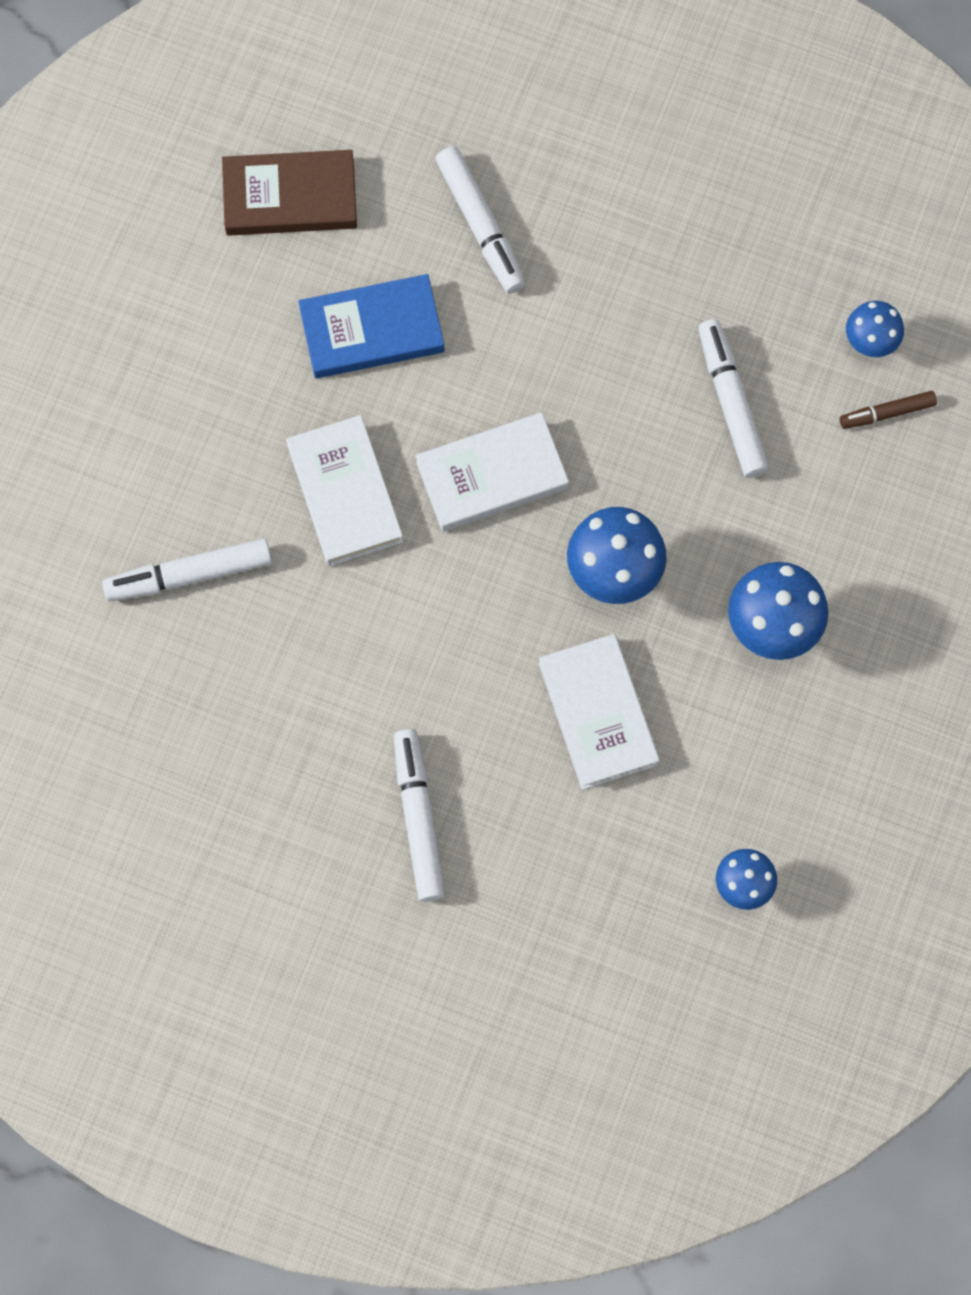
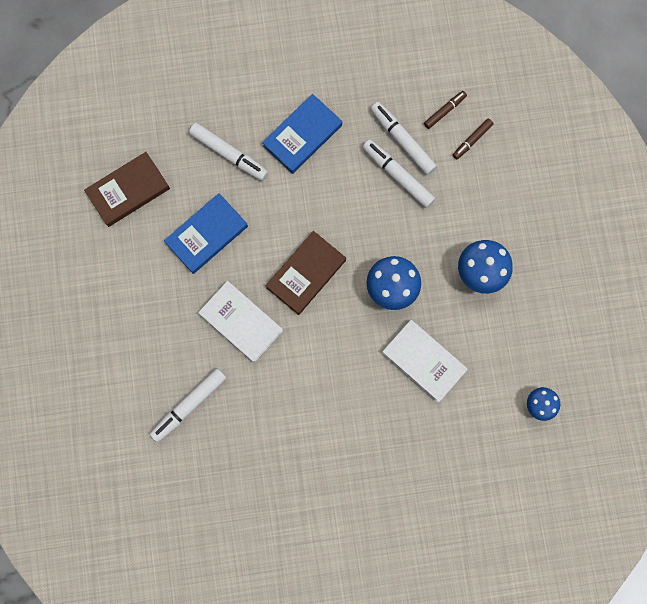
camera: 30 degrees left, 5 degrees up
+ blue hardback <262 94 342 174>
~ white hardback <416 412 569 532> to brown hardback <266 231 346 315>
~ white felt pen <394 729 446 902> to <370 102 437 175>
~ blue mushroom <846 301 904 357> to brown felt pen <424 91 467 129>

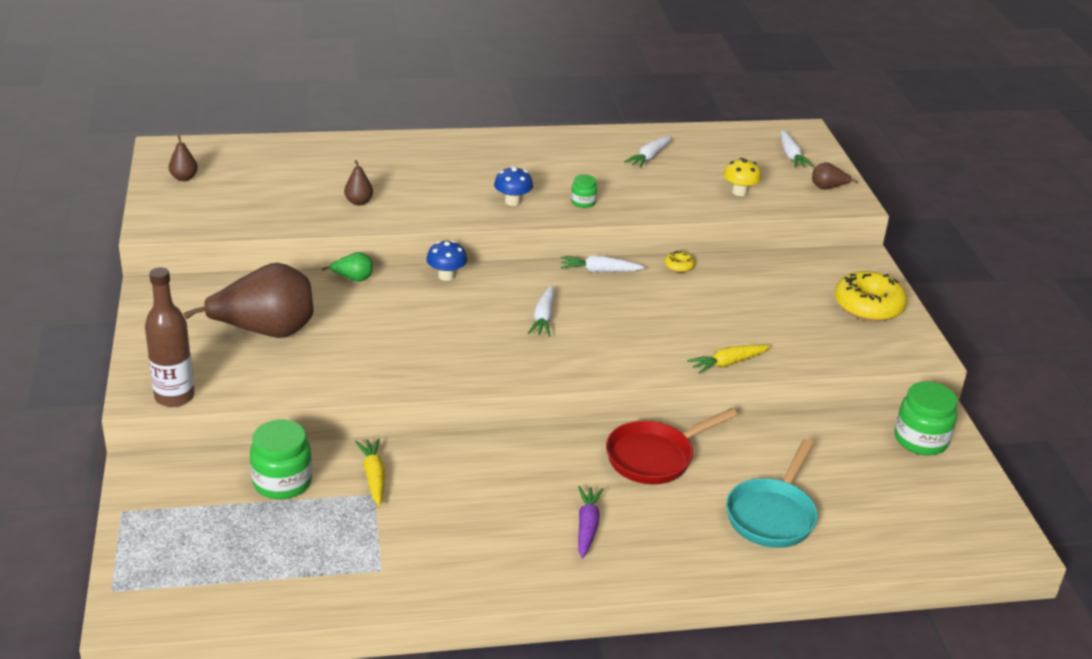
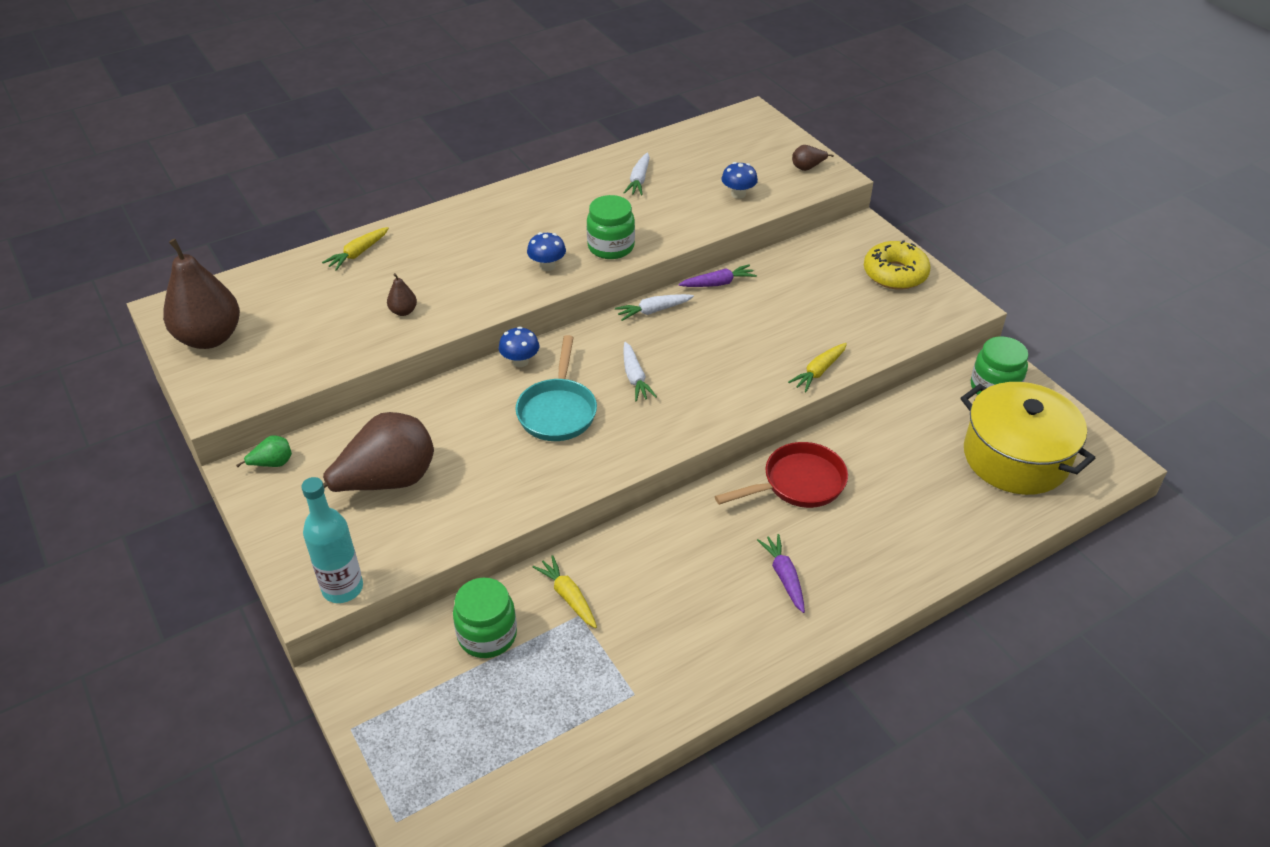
camera: 20 degrees left, 10 degrees up
~ brown pear fruit <169 135 198 181> = <163 239 240 349> x2.37
~ emerald pear fruit <322 252 372 282> to <236 435 292 467>
~ brown bottle <145 267 195 407> to aqua bottle <301 477 363 603>
+ yellow carrot <322 227 389 271>
~ aqua pan <726 439 818 548> to <515 335 597 441>
~ emerald preserve jar <571 174 597 208> = <587 195 635 259> x1.89
~ yellow glazed donut <664 251 695 273> to purple carrot <678 264 757 287>
~ crimson pan <606 408 738 484> = <715 442 848 508> 150 degrees counterclockwise
~ yellow mushroom <723 158 761 196> to blue mushroom <721 162 758 199>
+ yellow stockpot <961 382 1095 495>
- white carrot <781 130 813 168>

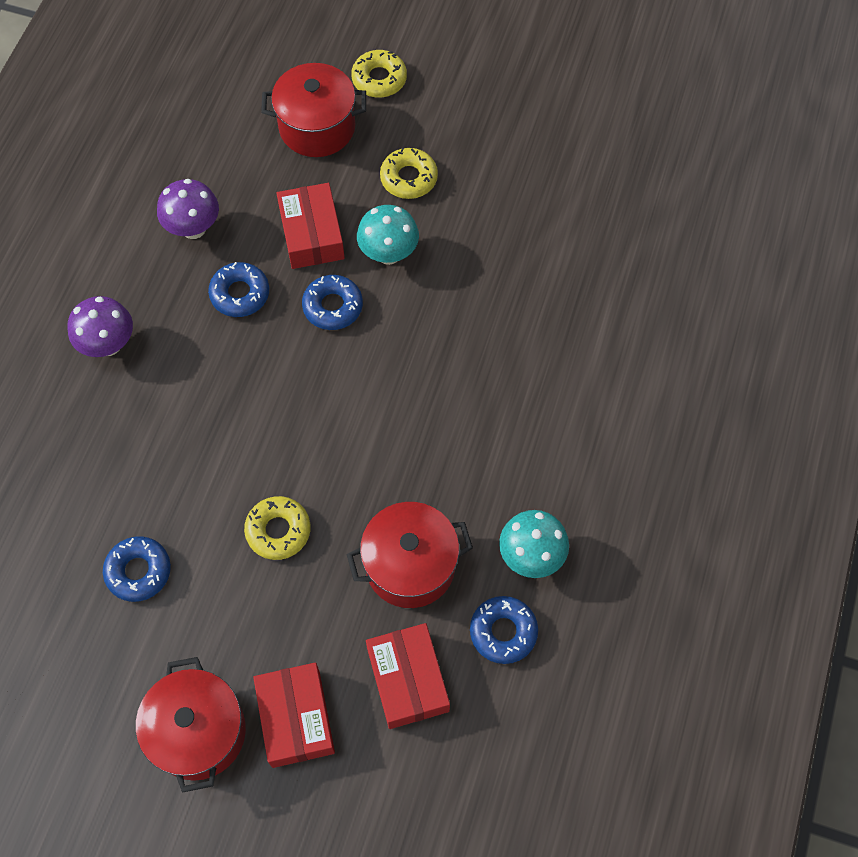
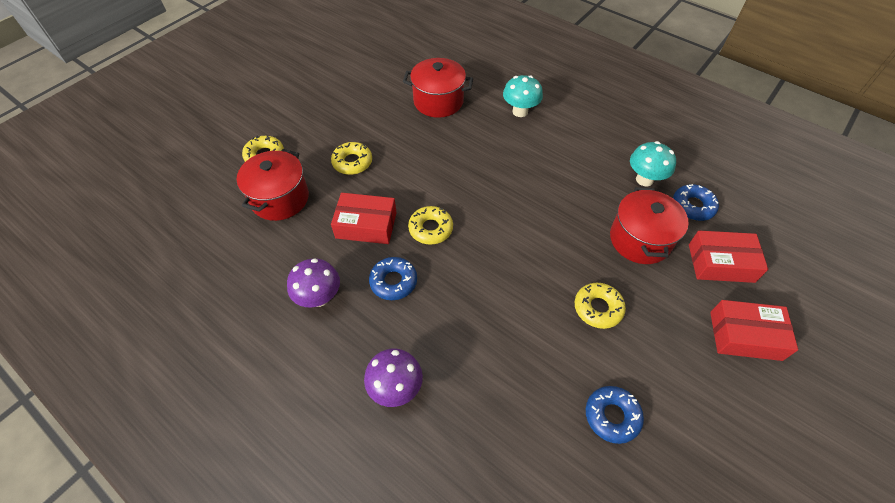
camera: 70 degrees left, 10 degrees down
~ crimson stockpot <136 657 246 793> to <403 58 473 118>
~ blue glazed donut <302 275 363 330> to yellow glazed donut <408 206 453 245>
~ aqua mushroom <357 205 419 265> to <503 75 543 117>

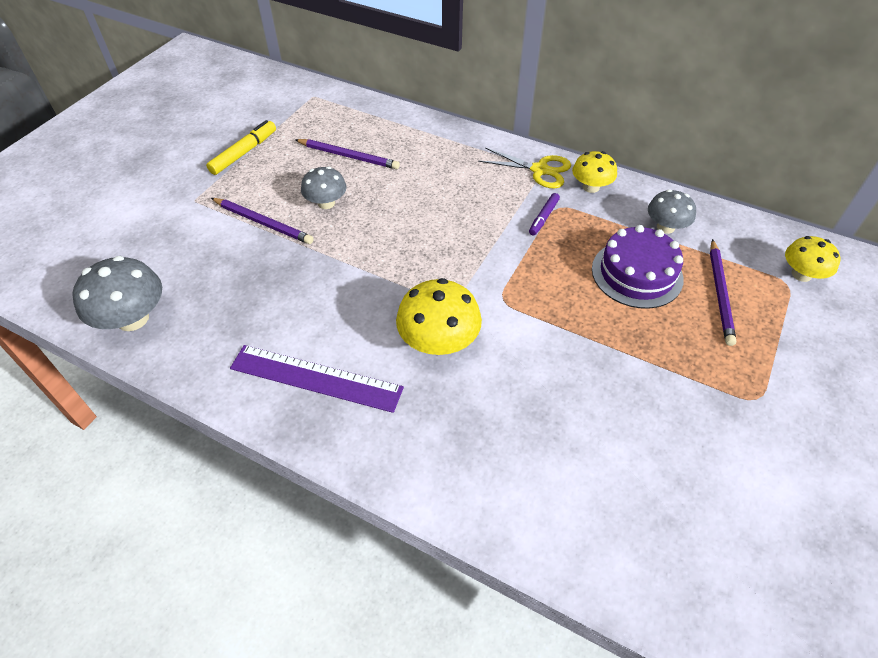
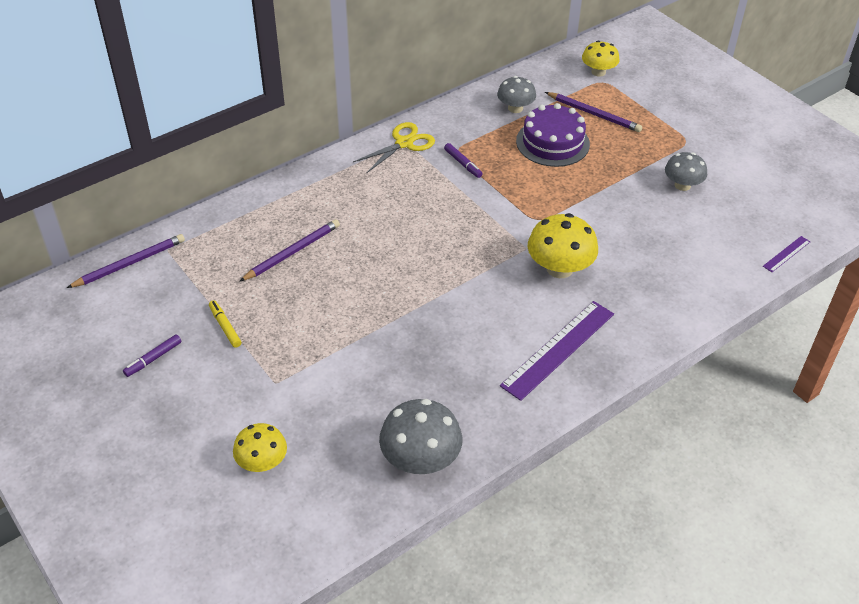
camera: 65 degrees left, 5 degrees down
~ purple wooden pencil <211 198 314 244> to <67 234 185 288>
+ purple felt pen <123 334 182 377>
~ yellow felt pen <206 120 276 175> = <209 300 241 348> x0.64
~ yellow mushroom <572 151 617 193> to <233 423 287 472>
~ grey mushroom <301 166 347 209> to <665 152 707 191>
+ purple straightedge <763 236 810 272>

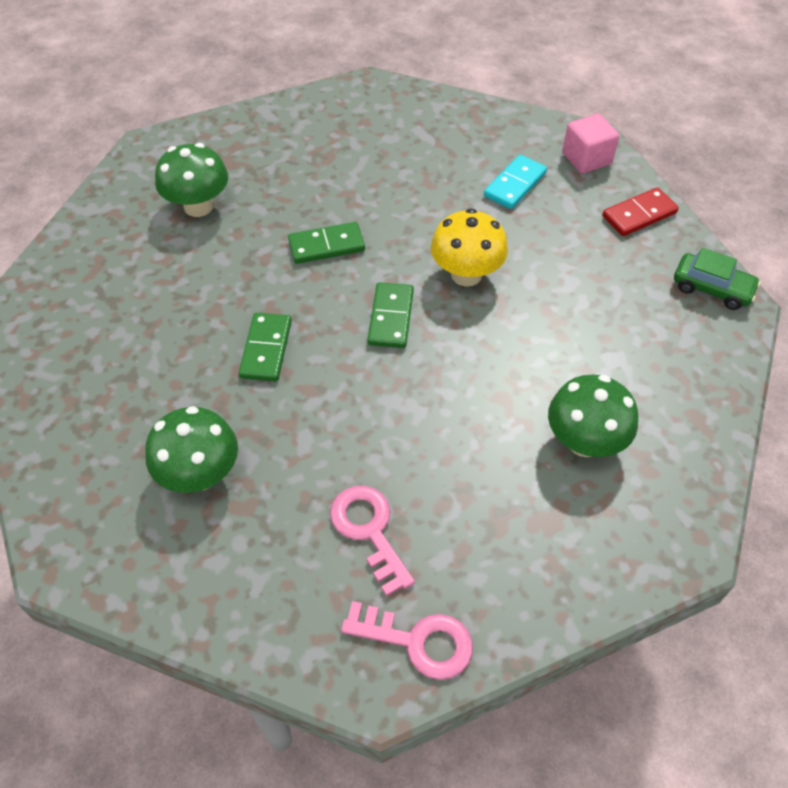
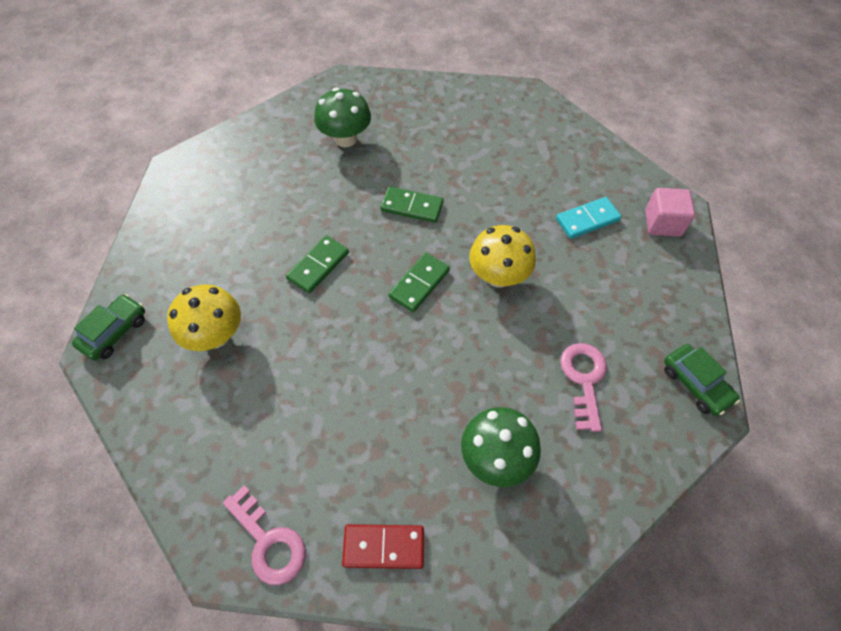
camera: 30 degrees right, 5 degrees up
+ emerald automobile <72 294 145 361>
~ emerald mushroom <145 406 238 493> to yellow mushroom <167 284 241 351>
~ crimson domino piece <602 187 679 236> to <342 524 424 569>
~ rose-pink key <330 486 415 597> to <560 343 607 432>

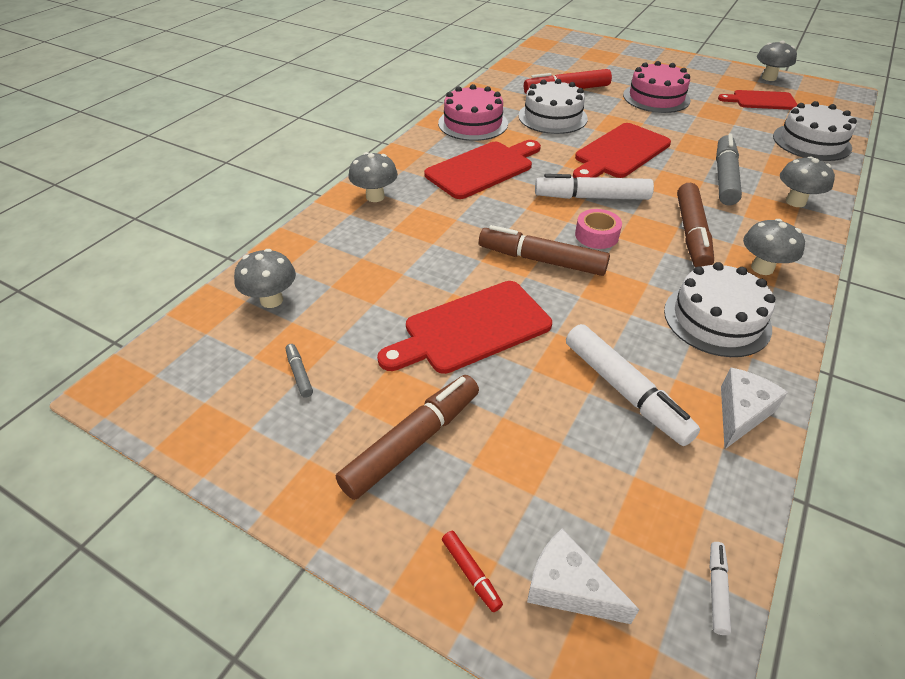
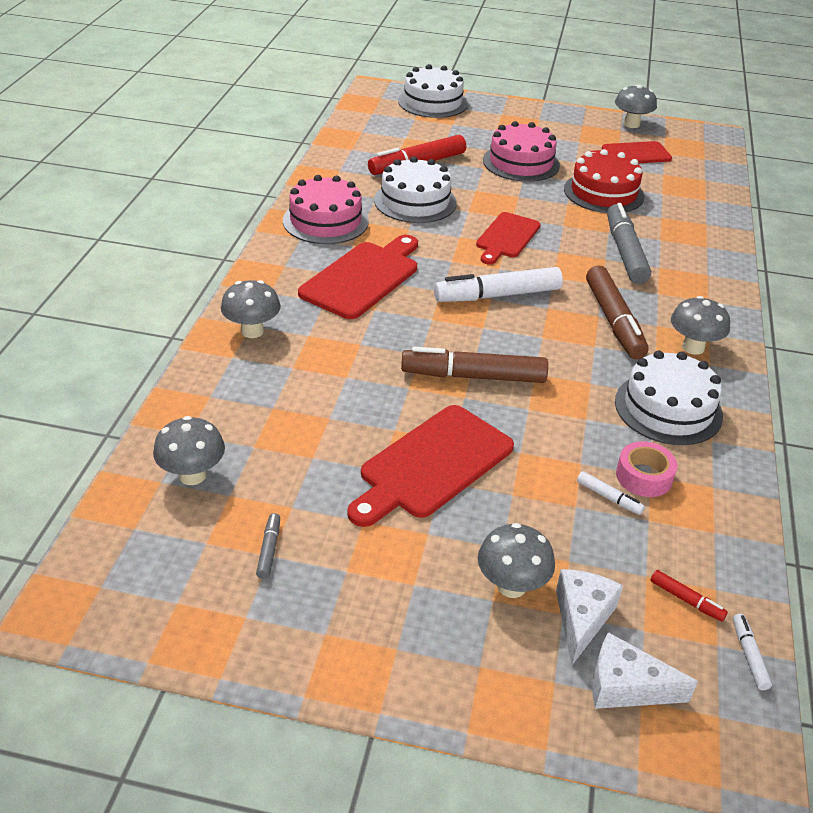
camera: 20 degrees left, 5 degrees down
~ grey felt pen <286 344 313 398> = <256 513 280 579> 45 degrees clockwise
~ white gateau <773 101 857 161> to <398 64 468 118>
~ crimson bread board <573 123 671 178> = <476 212 541 265> x0.66
~ grey mushroom <780 156 835 207> to <478 523 555 598>
~ white piece of cheese <721 367 788 449> to <556 569 623 665>
+ crimson gateau <564 149 644 213>
~ white felt pen <566 324 700 446> = <577 471 645 515> x0.44
~ rose-pink tape <575 209 622 249> to <616 441 677 497>
~ crimson felt pen <442 531 503 612> to <650 570 728 621>
- brown felt pen <336 375 479 500>

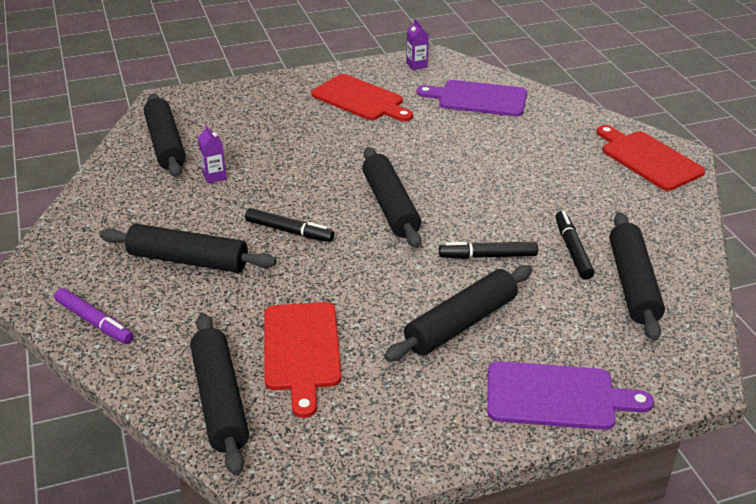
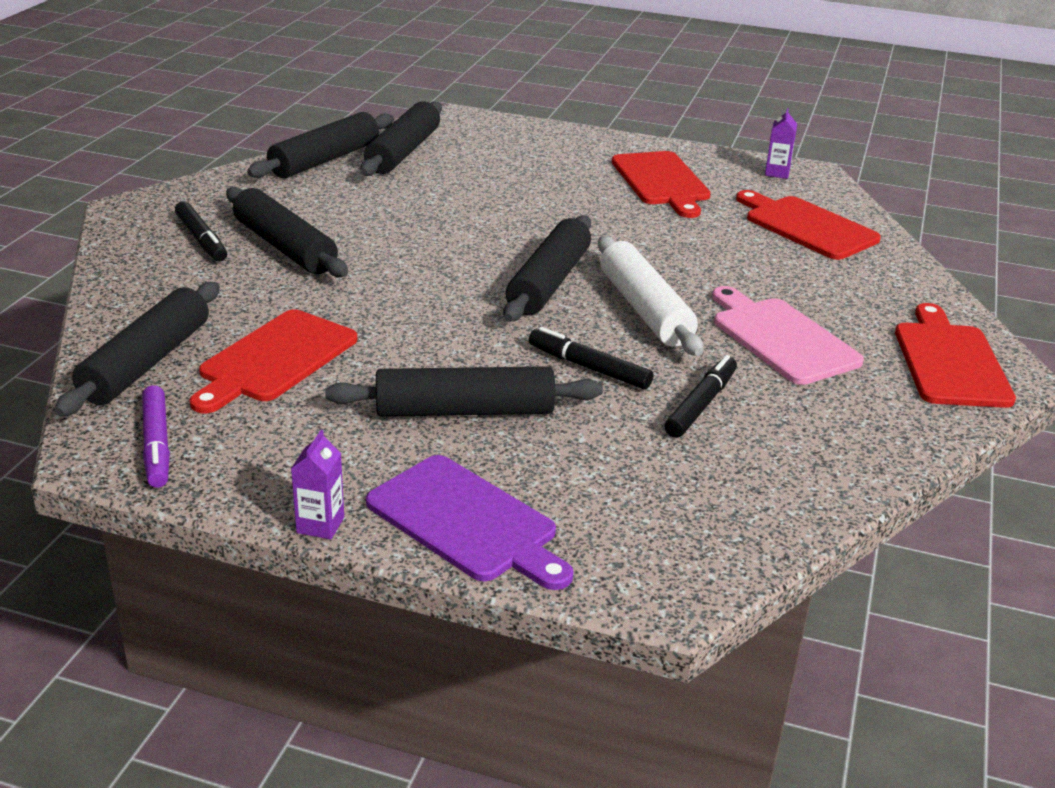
camera: 35 degrees right, 5 degrees down
~ purple felt pen <54 288 133 344> to <142 385 170 488>
~ ebony felt pen <245 208 334 242> to <175 201 227 262>
~ ebony dough roller <609 212 665 341> to <247 112 394 178>
~ purple juice carton <198 124 227 183> to <291 430 344 540>
+ white dough roller <598 236 703 356>
+ rose-pink bread board <712 286 864 385>
~ purple bread board <417 80 527 116> to crimson bread board <736 190 881 260>

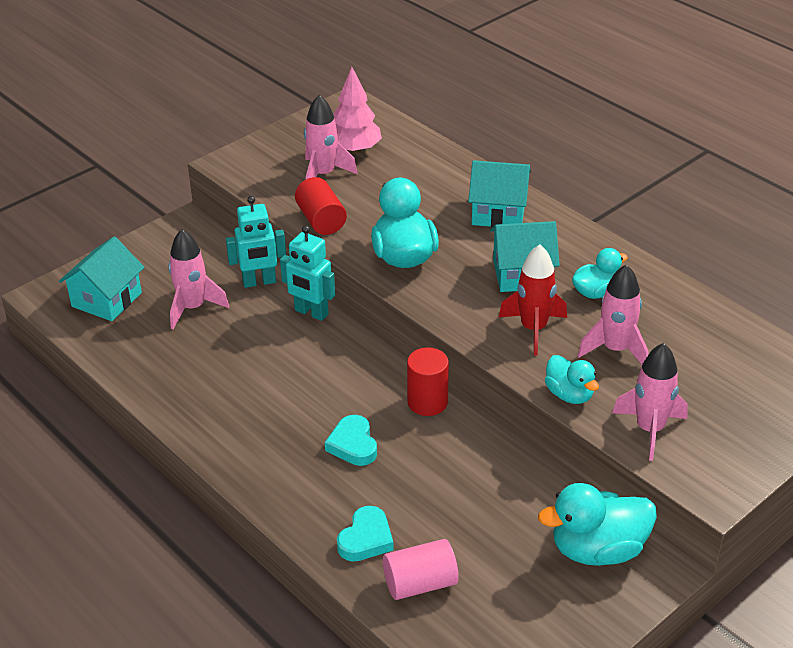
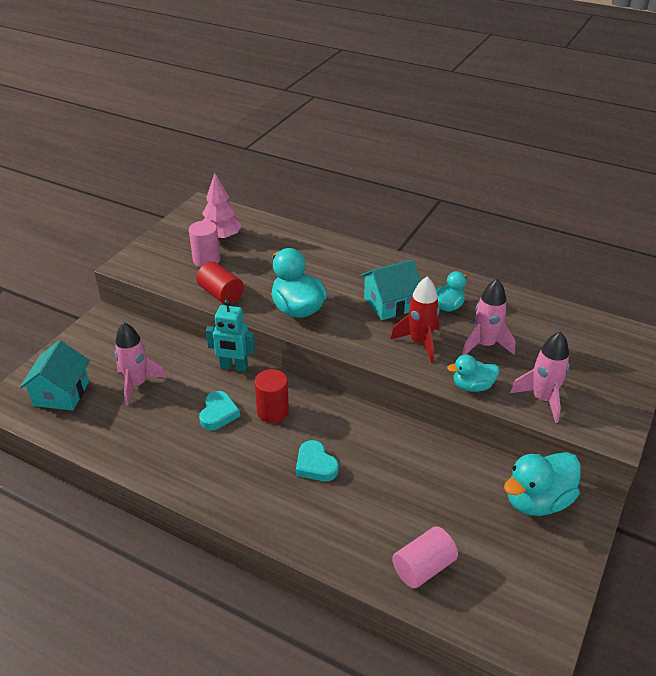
camera: 20 degrees left, 0 degrees up
~ rose-pink spaceship <304 95 357 179> to rose-pink solid cylinder <189 221 220 267>
~ aqua heart <337 506 394 562> to <199 391 240 430>
~ crimson solid cylinder <407 347 449 416> to <255 369 289 423>
~ aqua toy duck <545 355 599 404> = <447 355 499 392> 135 degrees clockwise
- aqua toy robot <226 196 286 288>
- aqua cottage <468 160 531 227>

